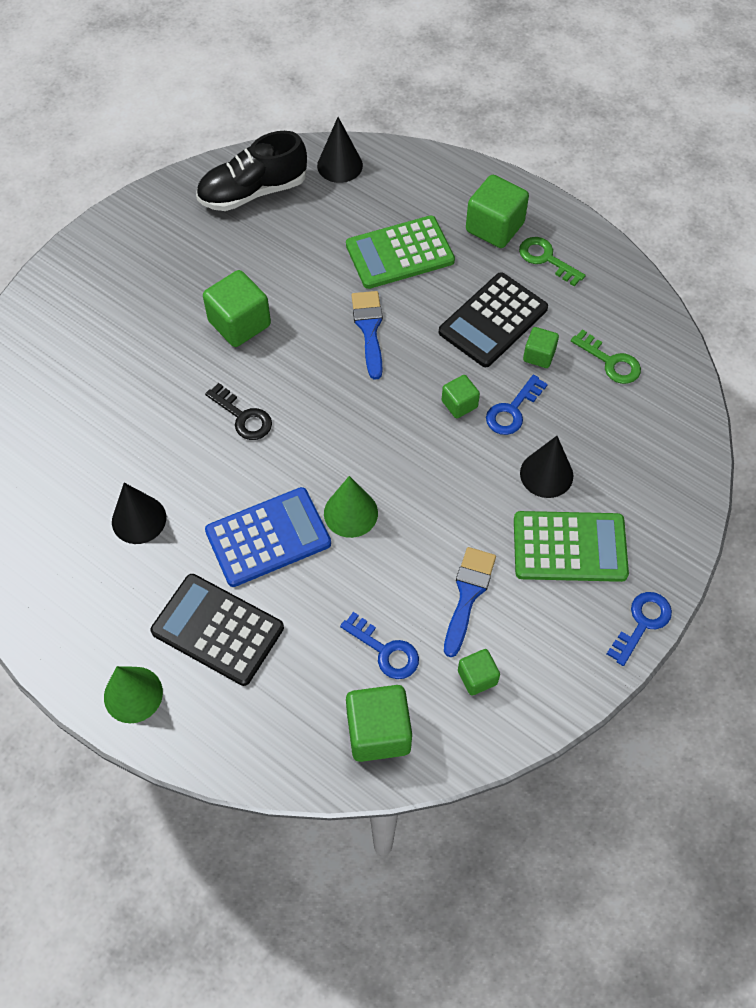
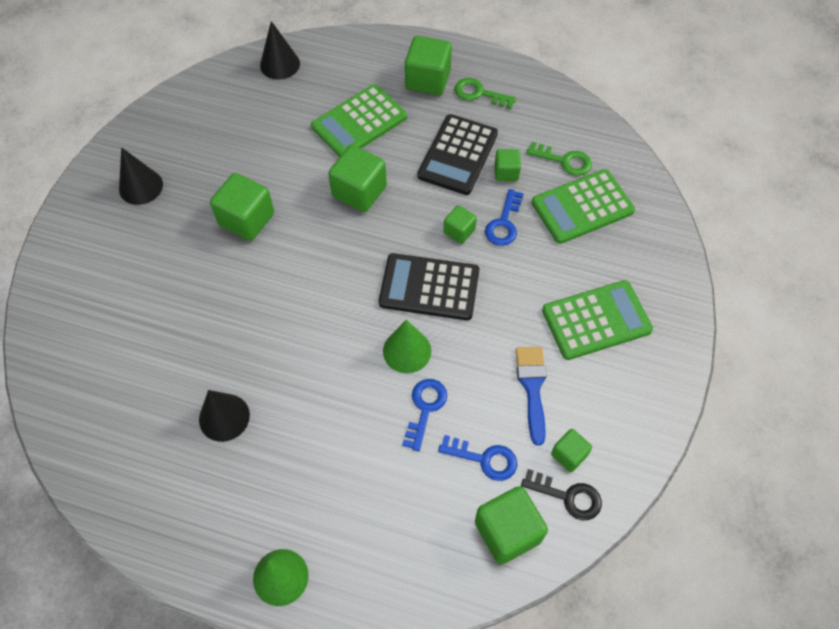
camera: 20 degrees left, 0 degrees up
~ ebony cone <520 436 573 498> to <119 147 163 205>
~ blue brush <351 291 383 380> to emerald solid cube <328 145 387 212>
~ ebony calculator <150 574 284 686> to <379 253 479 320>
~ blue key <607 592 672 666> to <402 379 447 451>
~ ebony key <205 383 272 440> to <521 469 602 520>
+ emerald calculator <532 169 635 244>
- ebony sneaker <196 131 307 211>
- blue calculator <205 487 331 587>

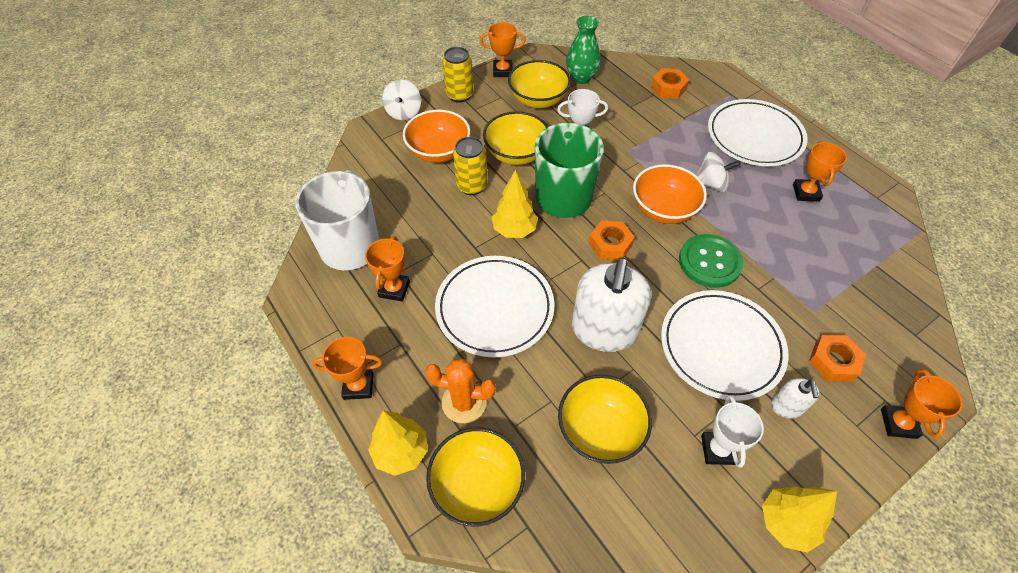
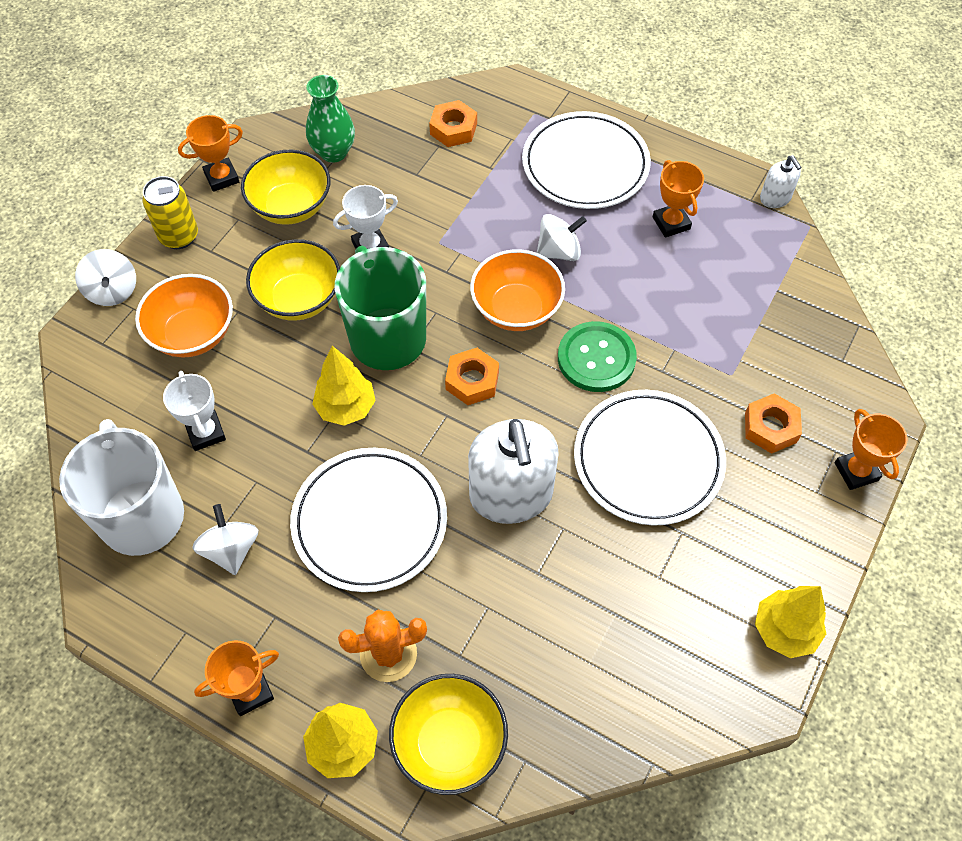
camera: 25 degrees left, 5 degrees up
~ white award cup <701 395 764 468> to <163 371 226 451>
~ orange-coloured award cup <365 236 410 301> to white whirligig <192 504 259 575>
~ white soap dispenser <771 378 820 419> to <760 155 802 208>
- yellow can <453 137 488 195>
- yellow bowl <558 375 652 464>

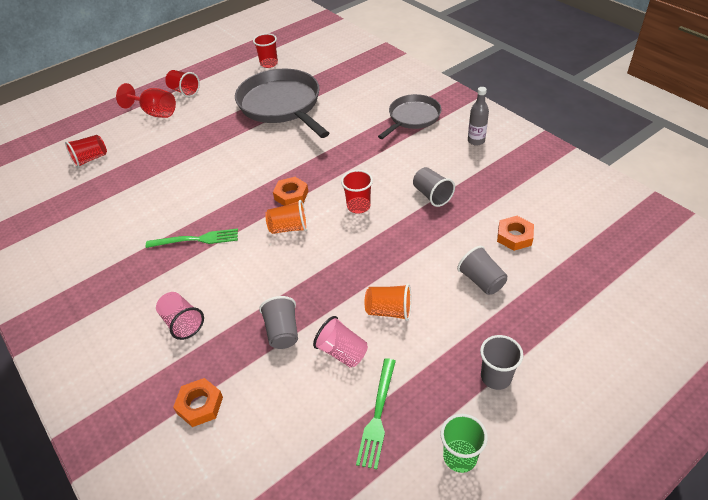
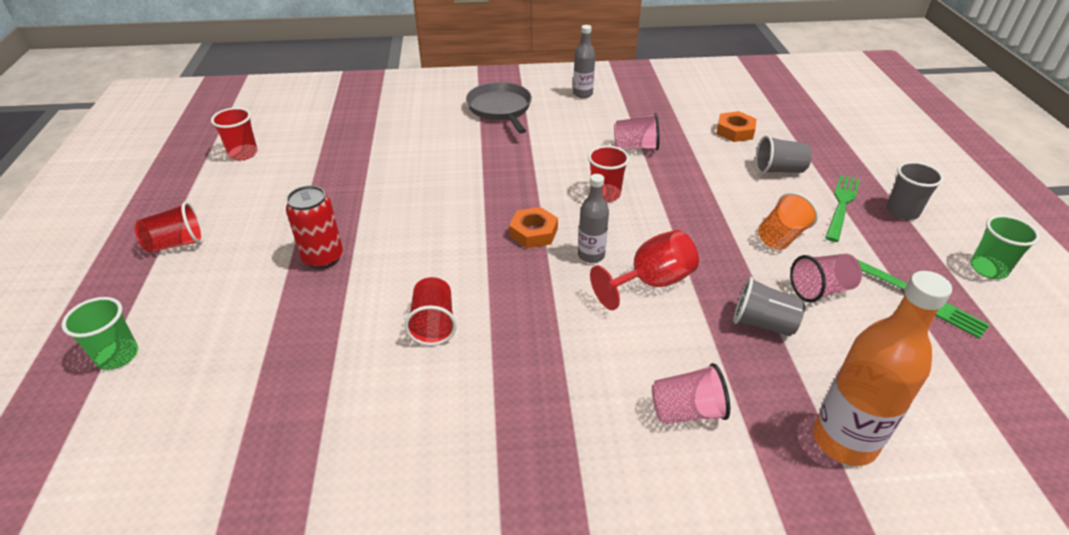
camera: 60 degrees left, 5 degrees down
+ emerald cup <61 297 138 370>
+ crimson can <286 186 343 269>
~ crimson cup <65 135 107 168> to <404 277 457 346>
~ orange-coloured cup <265 200 308 234> to grey bottle <578 174 609 263>
~ crimson chalice <116 83 176 118> to <590 230 699 310>
~ grey cup <413 167 455 207> to rose-pink cup <614 113 660 150>
~ orange-coloured nut <173 378 223 427> to orange-coloured bottle <813 271 952 466>
~ emerald table fork <146 229 238 248> to <825 175 860 242>
- grey pan <235 69 329 138>

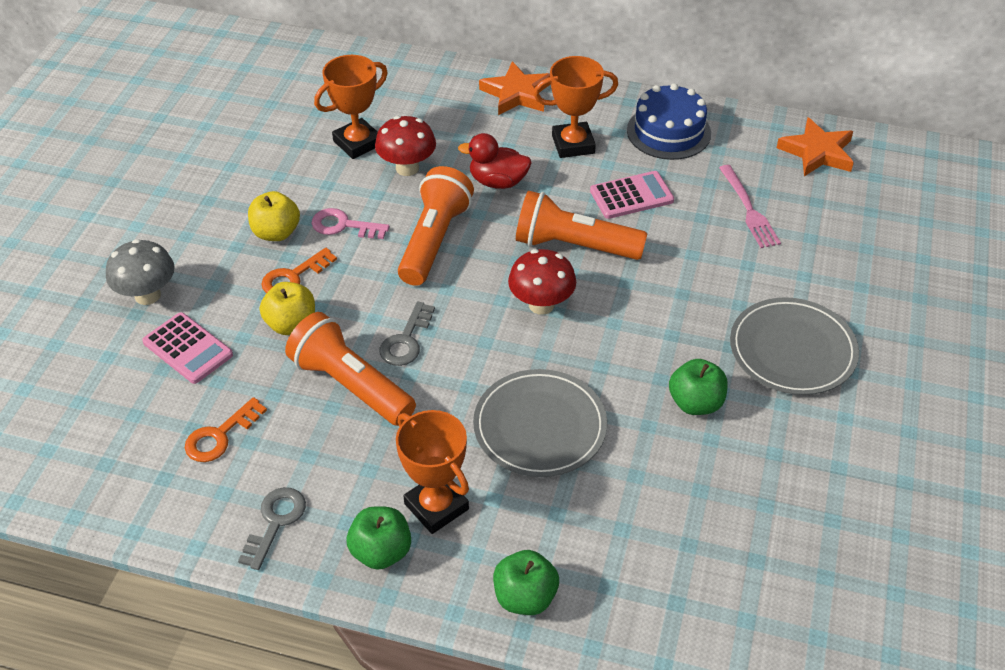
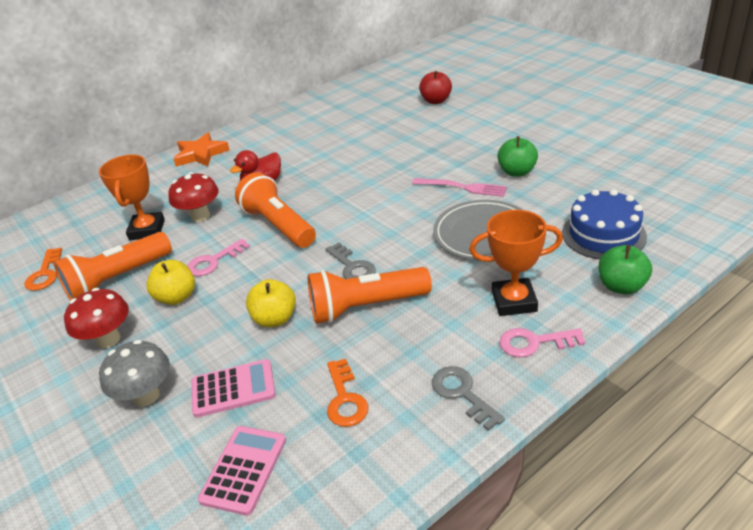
camera: 50 degrees left, 10 degrees down
~ orange-coloured key <261 248 337 293> to <24 248 62 291>
~ orange-coloured pocket torch <516 191 647 260> to <54 232 172 301>
~ crimson mushroom <508 249 576 315> to <64 288 129 348>
~ rose-pink calculator <590 171 674 219> to <198 426 286 516>
~ rose-pink table fork <719 165 781 248> to <412 178 507 197>
+ crimson apple fruit <419 71 452 104>
~ emerald apple fruit <347 506 411 570> to rose-pink key <499 328 585 358>
~ blue gateau <627 83 711 160> to <562 189 647 259>
- orange-coloured award cup <534 56 618 158>
- grey plate <730 297 859 395>
- orange-coloured five-pointed star <777 117 854 176>

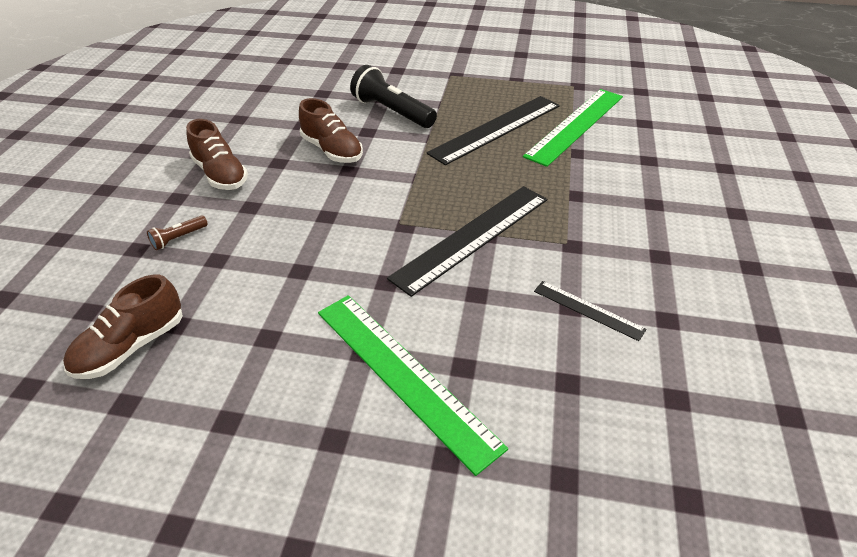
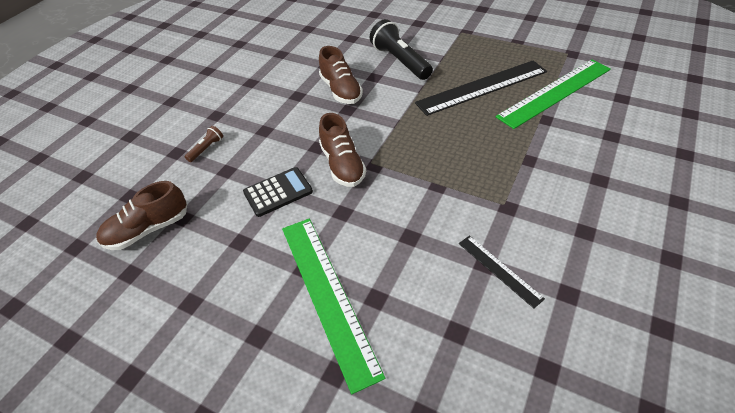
camera: 20 degrees right, 5 degrees up
~ brown pocket torch <147 216 208 250> = <185 126 223 162> 150 degrees clockwise
+ ebony calculator <243 167 313 217>
~ brown sneaker <186 119 248 190> to <319 113 366 187>
- ebony straightedge <387 186 547 297>

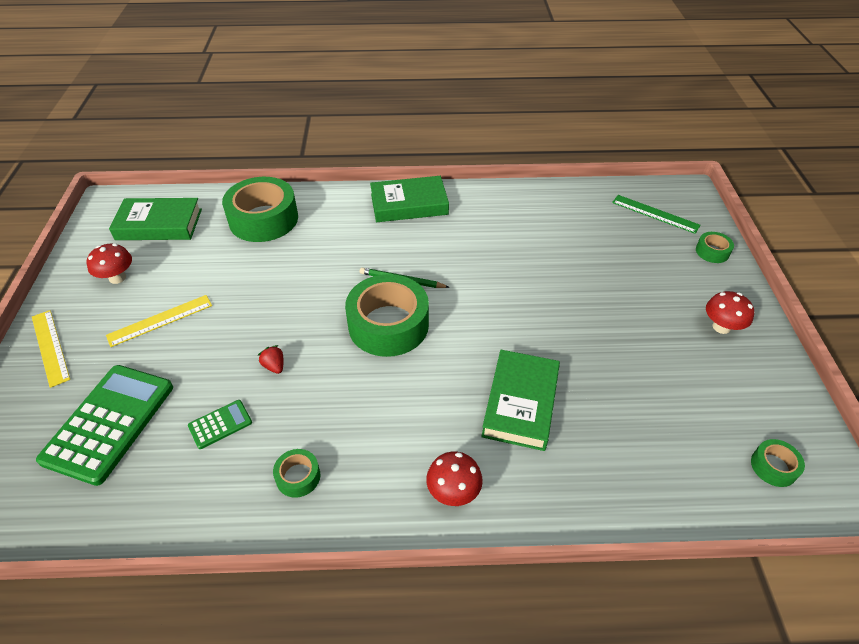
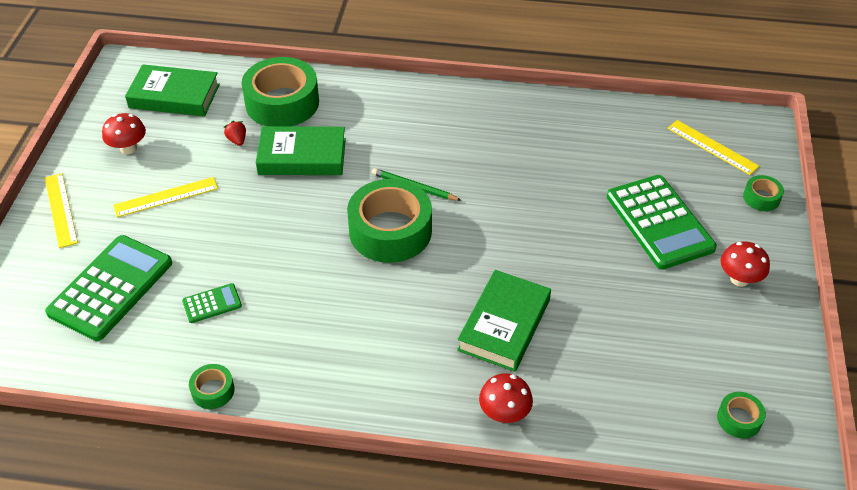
camera: 10 degrees right, 0 degrees up
~ emerald tape <273 449 320 498> to <189 364 235 409>
~ crimson toy strawberry <258 345 283 374> to <224 121 246 146>
~ emerald hardback <370 176 449 222> to <256 126 346 175>
~ crimson mushroom <426 452 483 506> to <479 373 533 423>
+ emerald calculator <607 175 717 270>
~ emerald straightedge <612 195 700 234> to yellow straightedge <667 120 759 175>

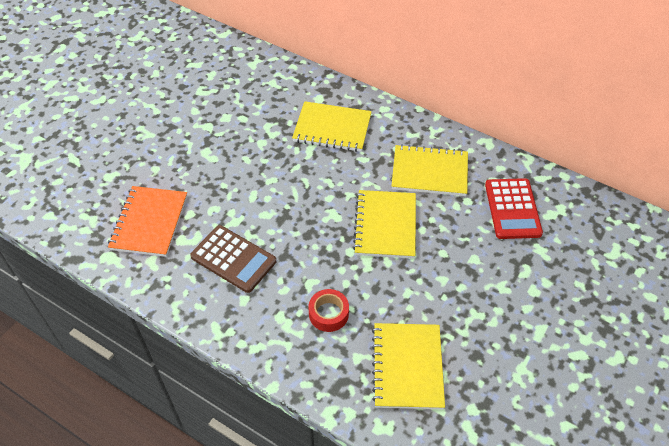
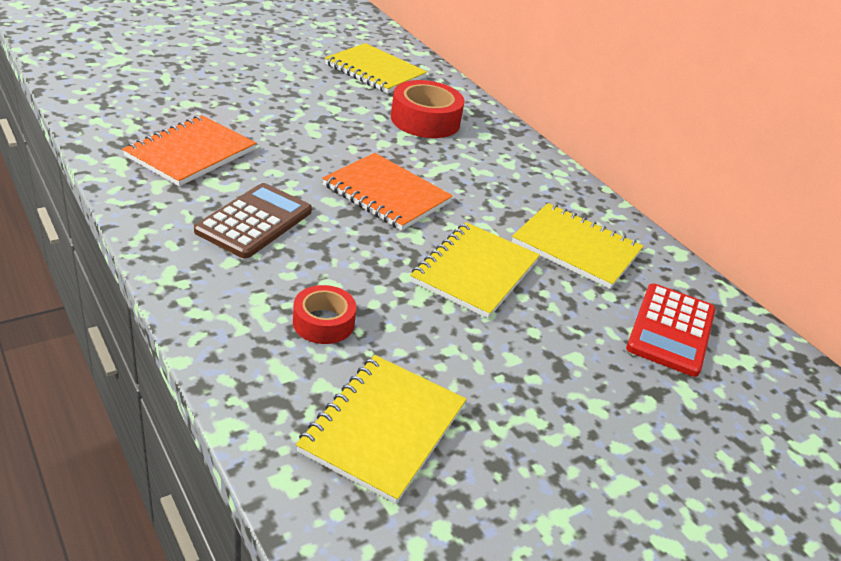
camera: 20 degrees right, 15 degrees down
~ brown calculator <190 225 276 293> = <194 183 312 259> 120 degrees counterclockwise
+ orange-coloured notepad <322 153 453 231>
~ yellow notepad <292 101 372 152> to <325 43 427 94>
+ crimson tape <391 80 465 138>

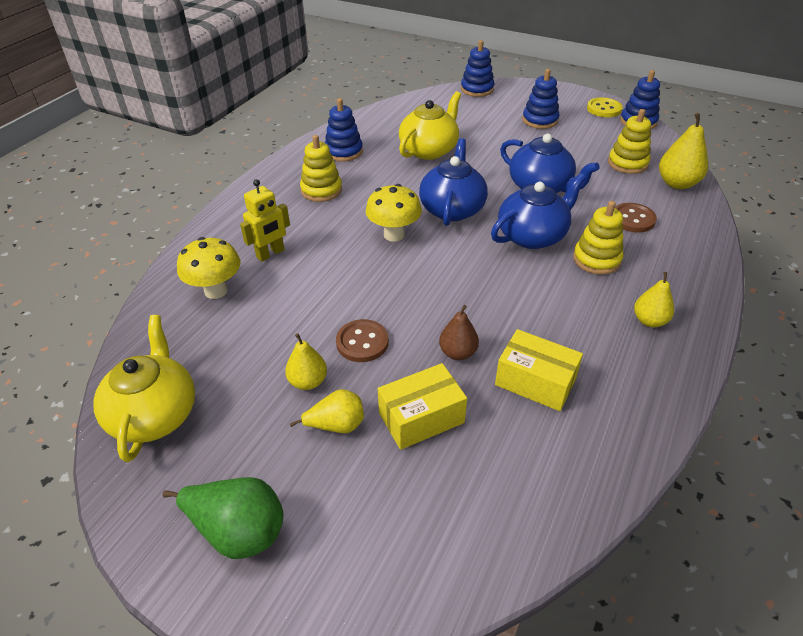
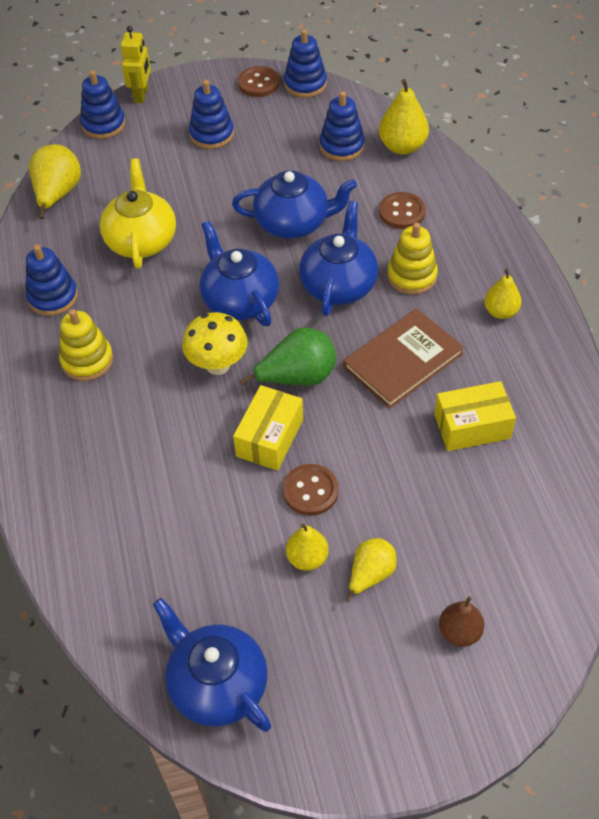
camera: 40 degrees left, 10 degrees up
+ yellow pear fruit <29 144 81 219>
~ yellow toy robot <240 179 290 262> to <121 26 151 103>
~ yellow china teapot <93 315 195 462> to blue china teapot <153 598 271 732>
~ yellow parcel <378 363 467 450> to <233 385 303 471>
~ yellow sewing button <587 97 623 117> to brown sewing button <238 66 280 97>
~ emerald pear fruit <162 477 283 559> to <240 328 336 386>
~ yellow stacking toy <608 109 651 174> to blue stacking toy <320 91 365 161>
+ brown hardback <343 308 464 408>
~ brown pear fruit <439 305 479 360> to <439 596 484 647>
- yellow mushroom <177 237 240 299>

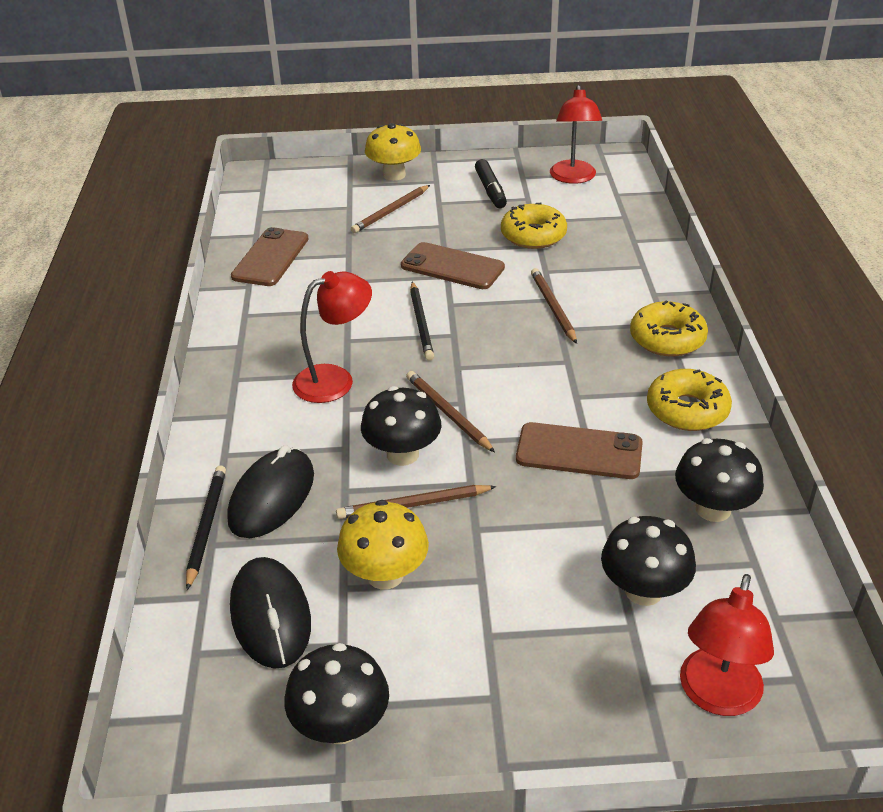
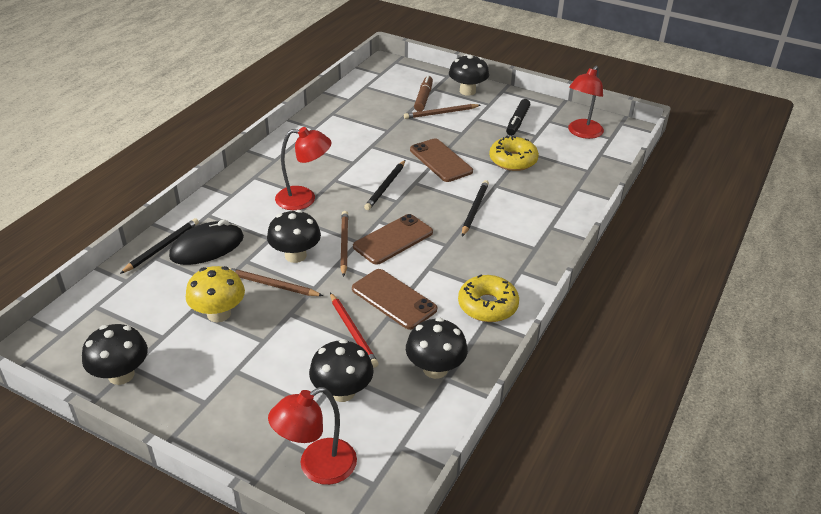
camera: 30 degrees right, 0 degrees up
+ crimson wooden pencil <330 293 379 368>
~ brown phone <231 227 308 286> to <353 214 433 265>
+ brown felt pen <414 75 433 112>
~ yellow mushroom <365 123 421 181> to ebony mushroom <449 54 489 96>
~ brown wooden pencil <531 268 577 344> to ebony wooden pencil <462 180 489 236>
- ebony mouse <230 557 311 669>
- yellow glazed donut <630 301 708 356>

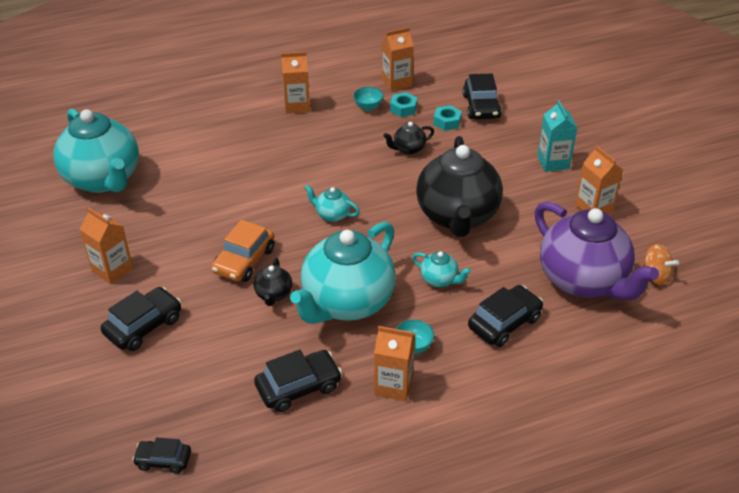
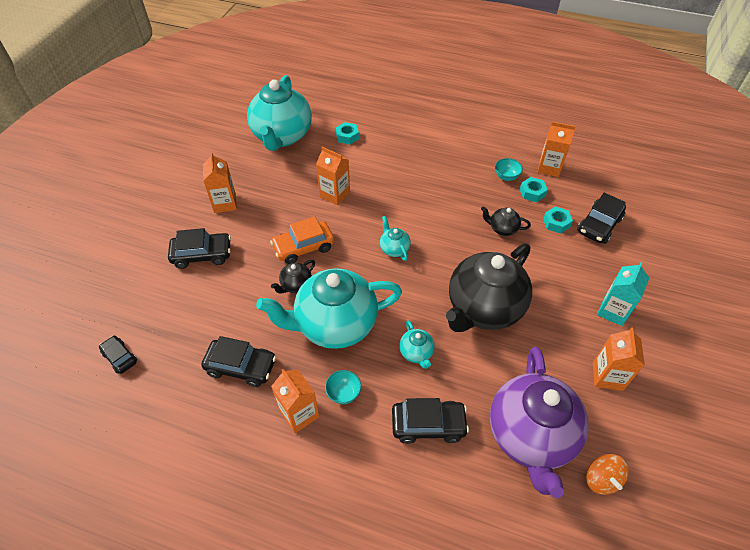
camera: 40 degrees right, 10 degrees up
~ orange-coloured juice carton <281 52 310 114> to <316 147 350 206>
+ aqua nut <336 122 359 145>

